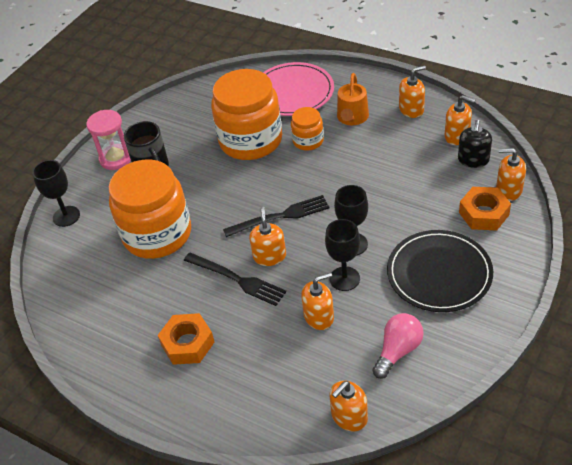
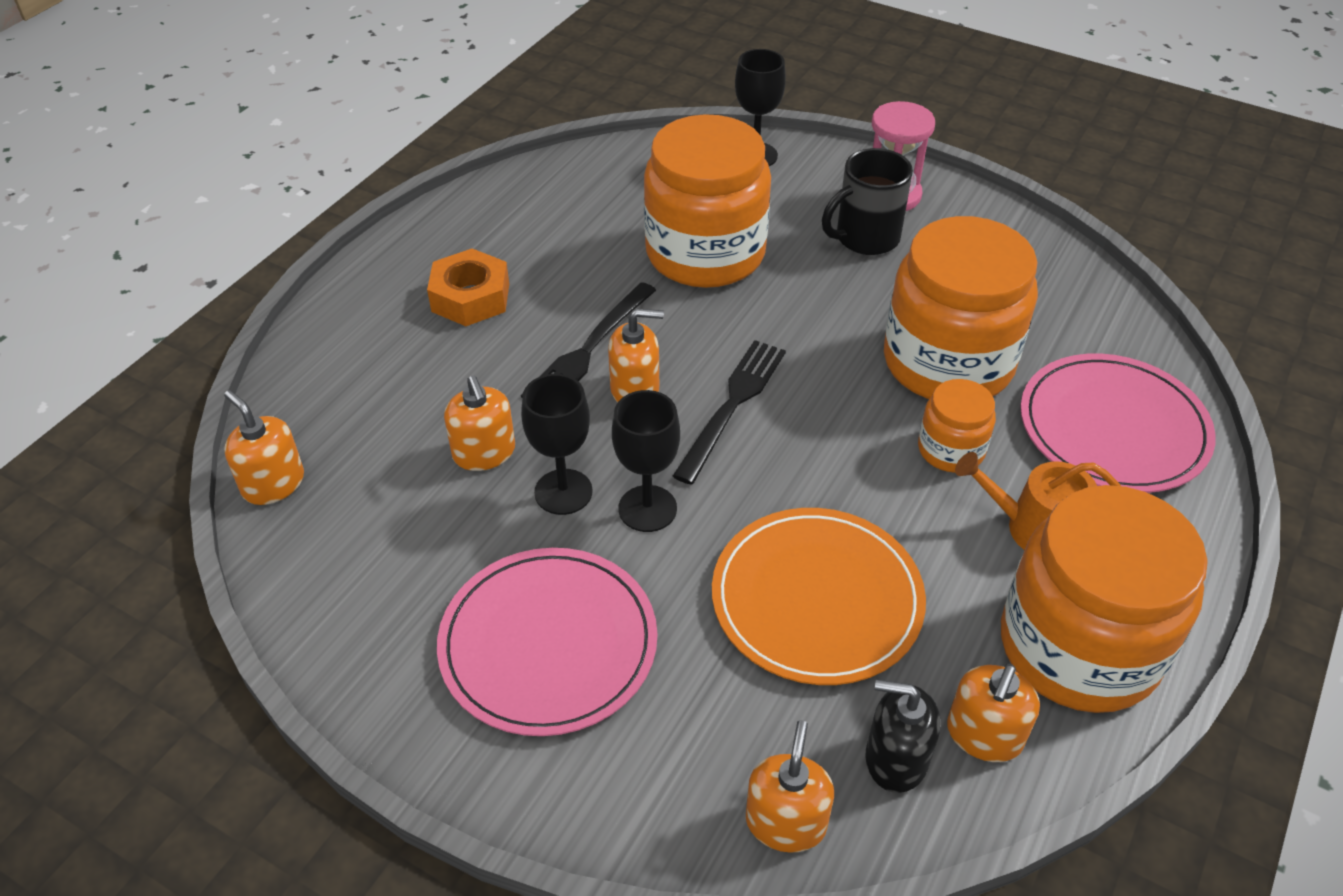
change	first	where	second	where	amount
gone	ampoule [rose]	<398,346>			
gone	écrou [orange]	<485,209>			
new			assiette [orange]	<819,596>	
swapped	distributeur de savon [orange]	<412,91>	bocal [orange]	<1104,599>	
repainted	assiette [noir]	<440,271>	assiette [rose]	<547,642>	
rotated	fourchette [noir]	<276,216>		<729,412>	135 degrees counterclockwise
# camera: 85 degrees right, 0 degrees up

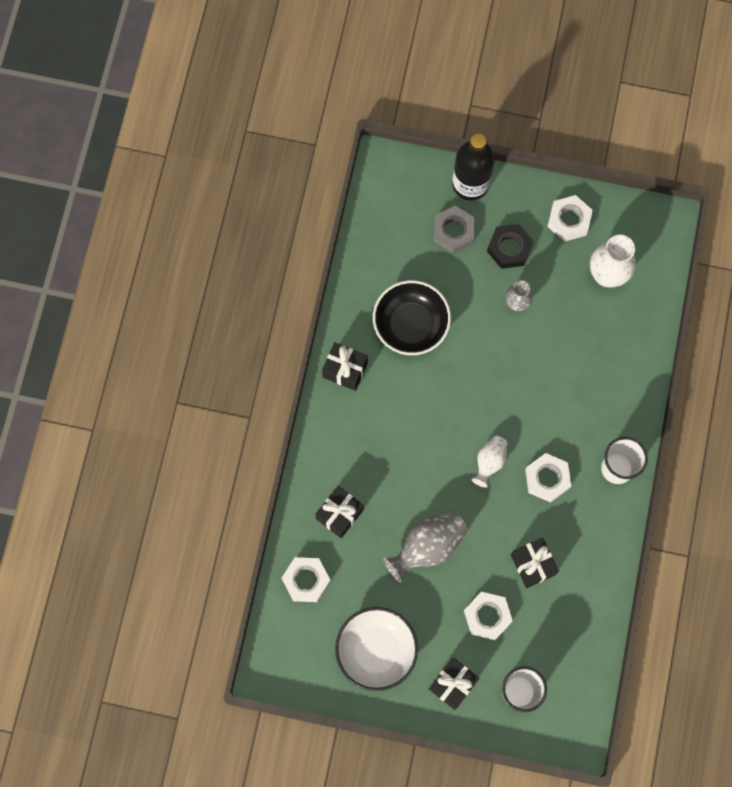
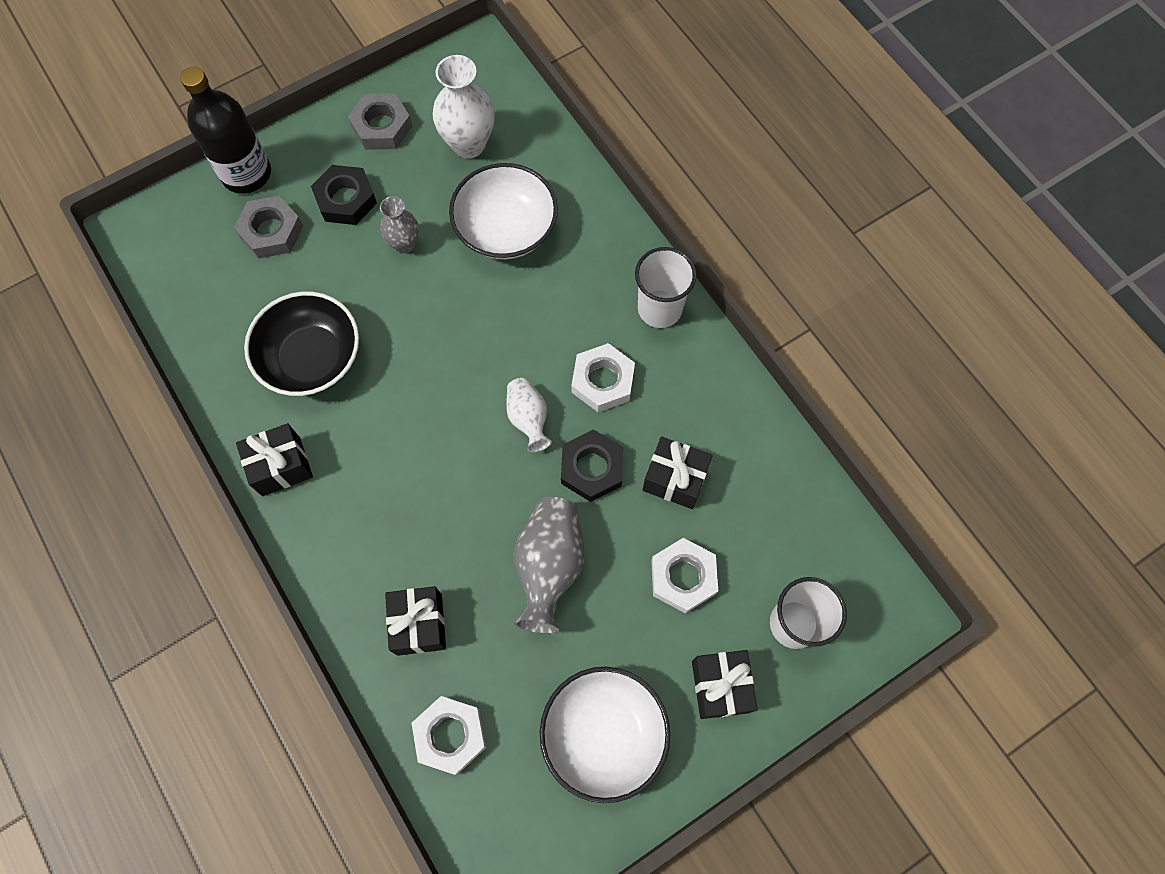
change	first	where	second	where	amount
new			bol [blanc]	<503,211>	
new			écrou [noir]	<592,465>	
repainted	écrou [blanc]	<570,218>	écrou [gris]	<380,121>	
# camera: 45 degrees left, 5 degrees down

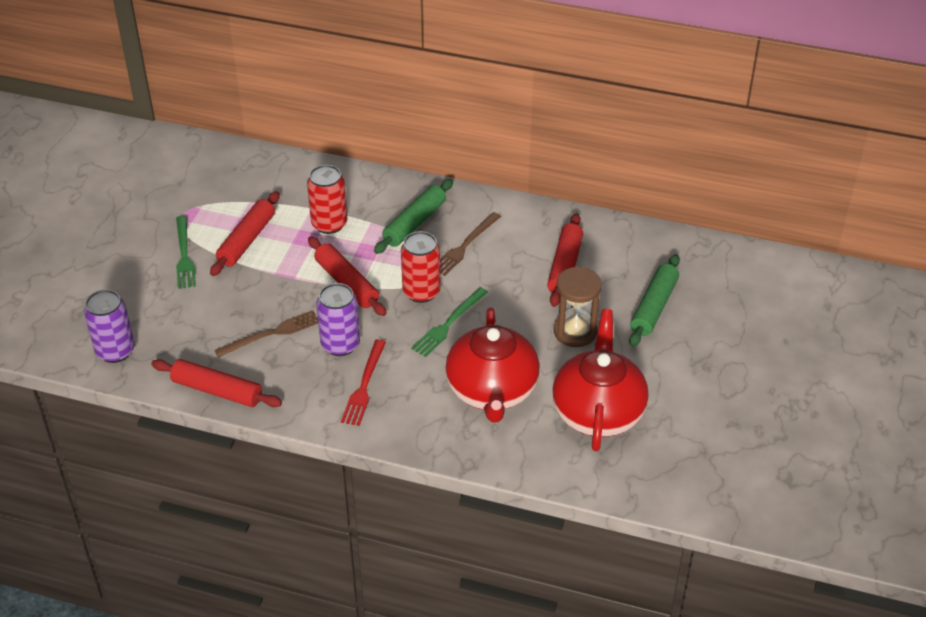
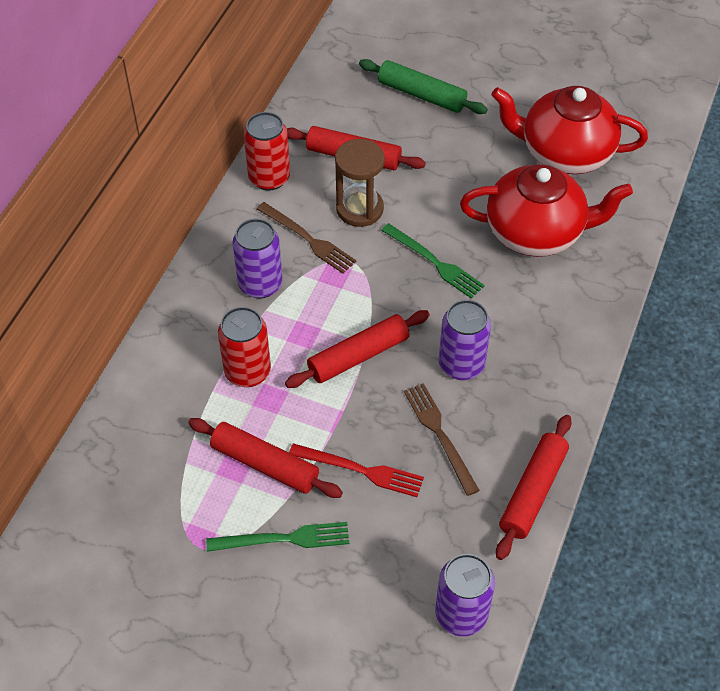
change	first	where	second	where	amount
shifted	fourchette [rouge]	<363,382>		<356,470>	
shifted	canette [rouge]	<421,267>		<267,151>	
shifted	sablier [marron]	<578,306>		<360,183>	
swapped	rouleau à pâtisserie [vert]	<413,216>	canette [violet]	<258,258>	
# camera: 85 degrees left, 10 degrees up

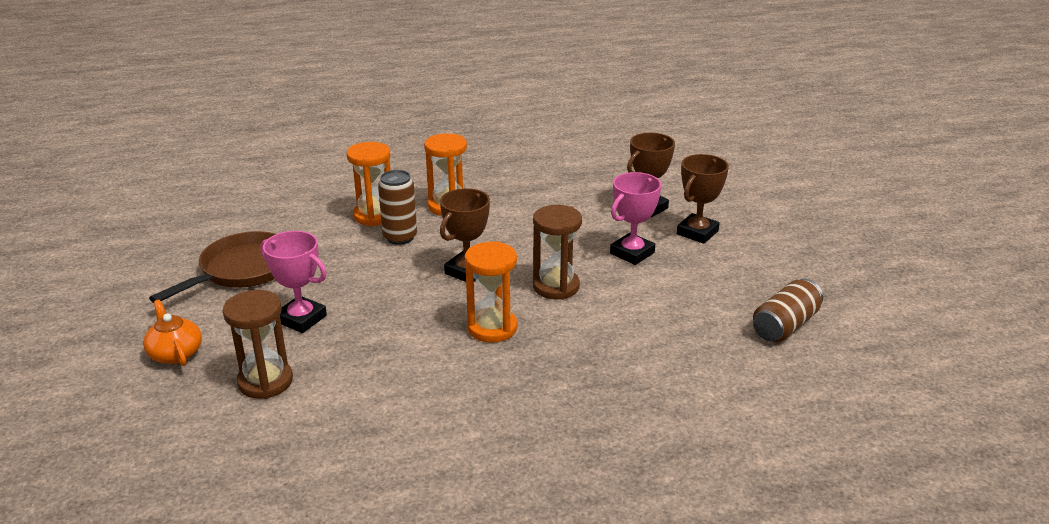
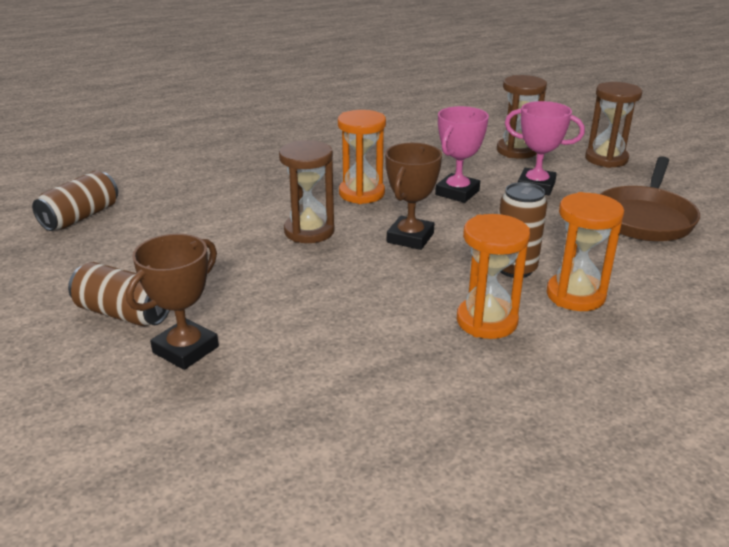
change	first	where	second	where	amount
shifted	trophée [rose]	<636,218>		<462,154>	
swapped	théière [orange]	<172,333>	sablier [marron]	<613,125>	
swapped	trophée [marron]	<703,199>	canette [marron]	<119,294>	
# camera: 170 degrees right, 0 degrees up

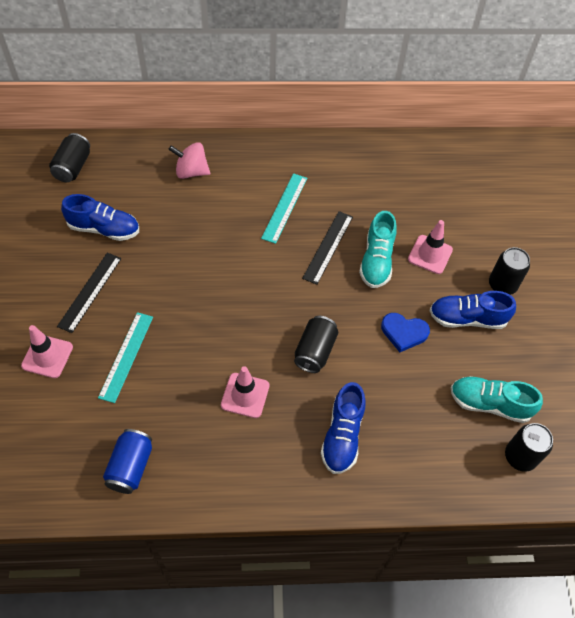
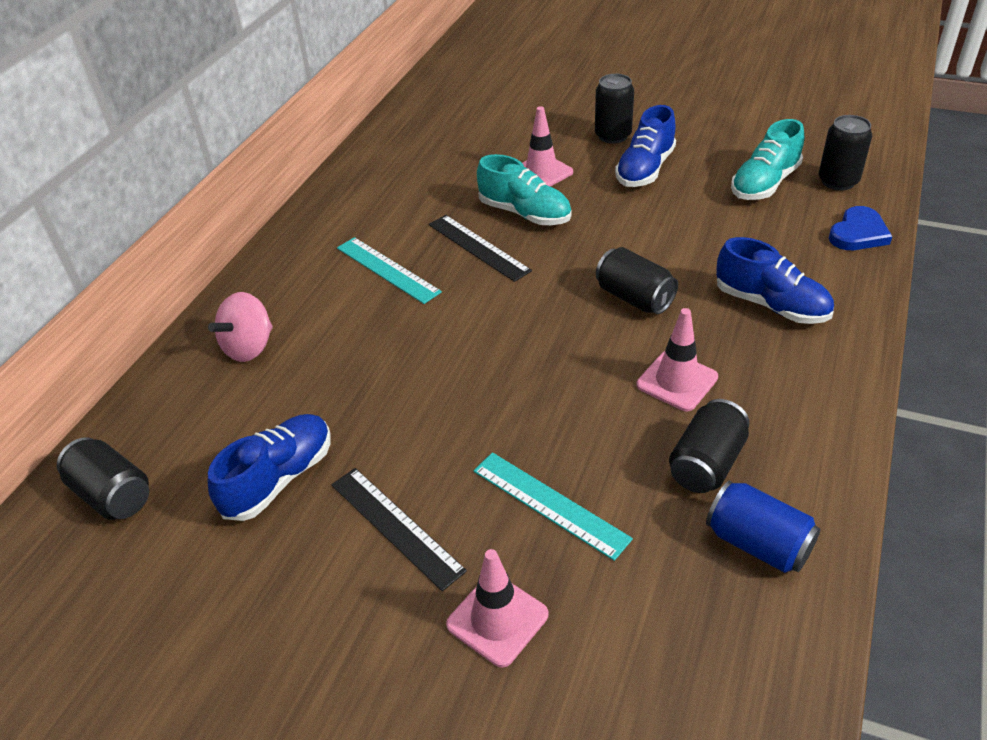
change	first	where	second	where	amount
new			canette [noir]	<709,446>	
shifted	cœur [bleu]	<405,332>		<860,228>	
# camera: 60 degrees left, 15 degrees down

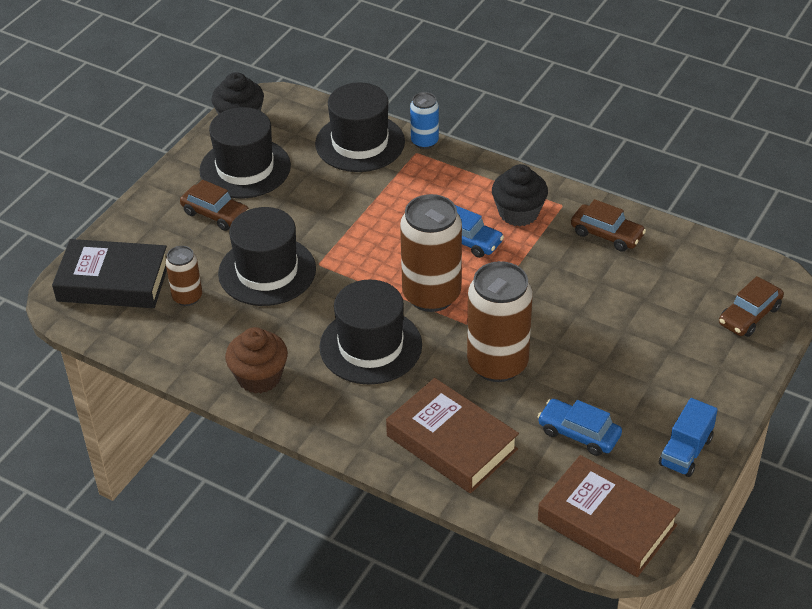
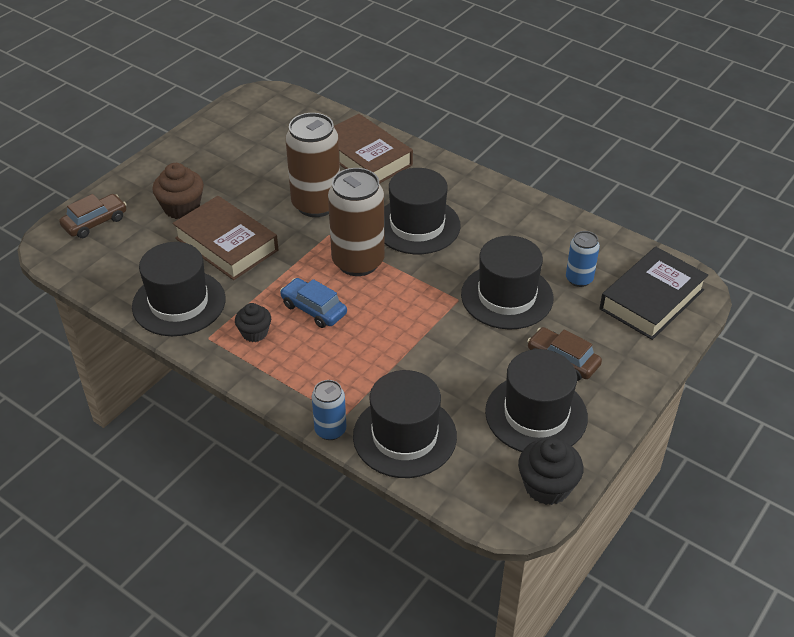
change	first	where	second	where	amount
gone	voiture [bleu]	<579,427>			
gone	camion [bleu]	<688,437>			
shifted	muffin [marron]	<256,360>		<178,191>	
shifted	livre [marron]	<609,516>		<225,238>	
swapped	voiture [marron]	<608,225>	chapeau [noir]	<179,289>	
repainted	canette [marron]	<184,276>	canette [bleu]	<583,259>	
rotated	livre [noir]	<109,273>		<654,293>	60 degrees counterclockwise
scaled	muffin [noir]	<520,195>		<253,322>	x0.65
# camera: 175 degrees left, 0 degrees up

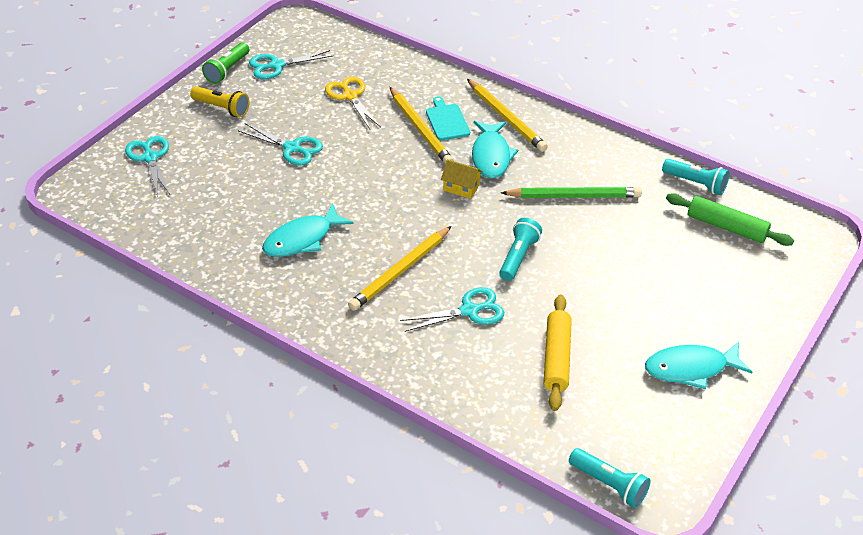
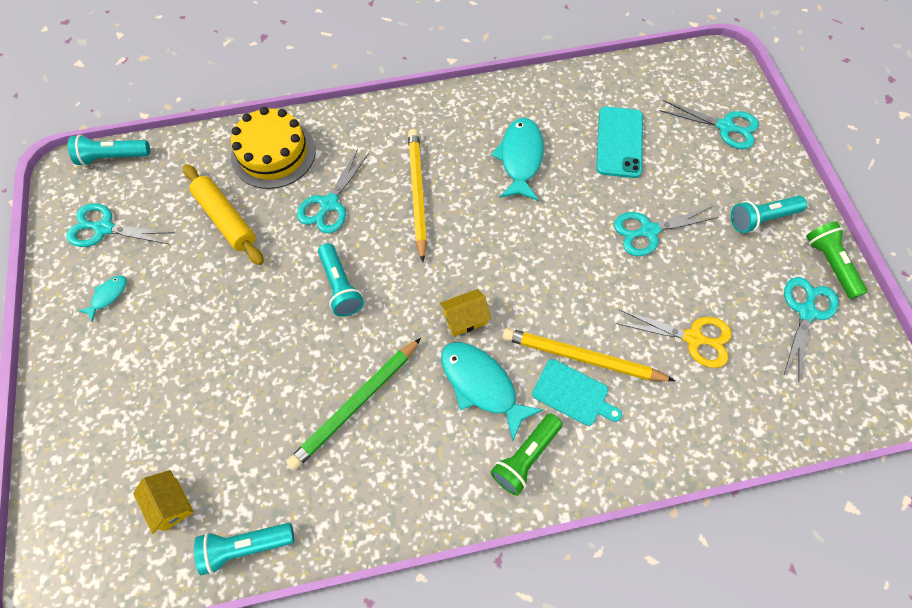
change	first	where	second	where	amount
new			ciseaux [turquoise]	<121,225>	
new			gâteau [jaune]	<273,148>	
new			téléphone [turquoise]	<619,142>	
swapped	crayon [jaune]	<507,115>	lampe de poche [vert]	<526,454>	
swapped	rouleau à pâtisserie [vert]	<730,219>	maison [jaune]	<163,502>	
repainted	lampe de poche [jaune]	<220,101>	lampe de poche [turquoise]	<769,214>	
scaled	poisson [turquoise]	<698,365>		<102,298>	x0.49
# camera: 135 degrees right, 20 degrees up

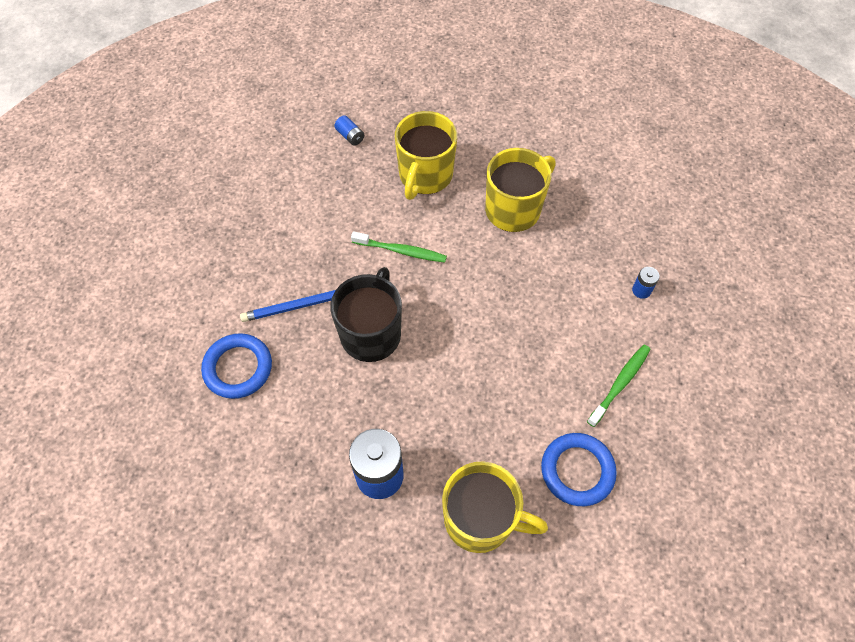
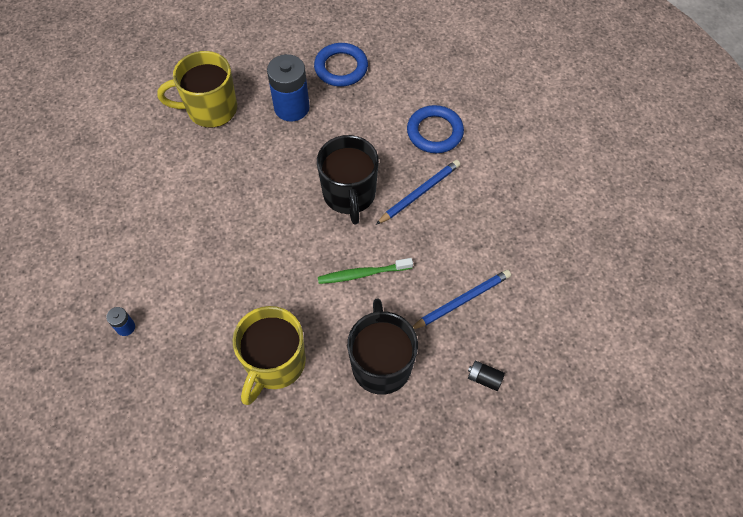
change	first	where	second	where	amount
gone	brosse à dents [vert]	<619,386>			
new			crayon [bleu]	<461,299>	
shifted	anneau [bleu]	<579,469>		<341,65>	
repainted	pile [bleu]	<349,130>	pile [noir]	<486,376>	
repainted	tasse [jaune]	<426,155>	tasse [noir]	<382,347>	
# camera: 155 degrees right, 0 degrees up

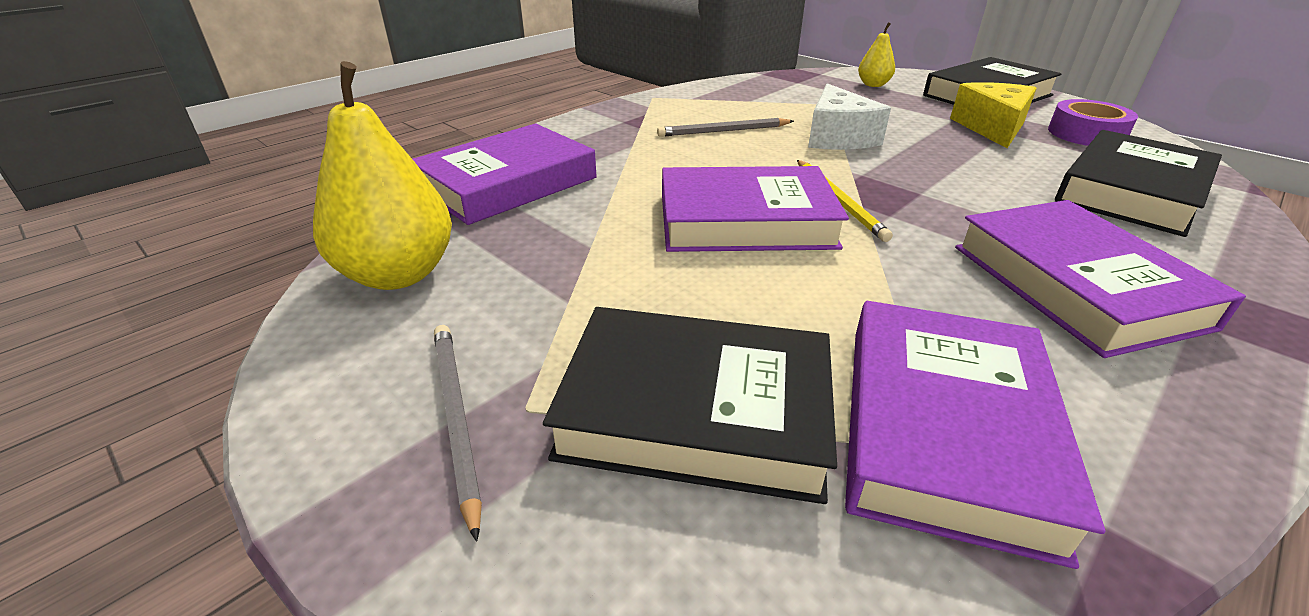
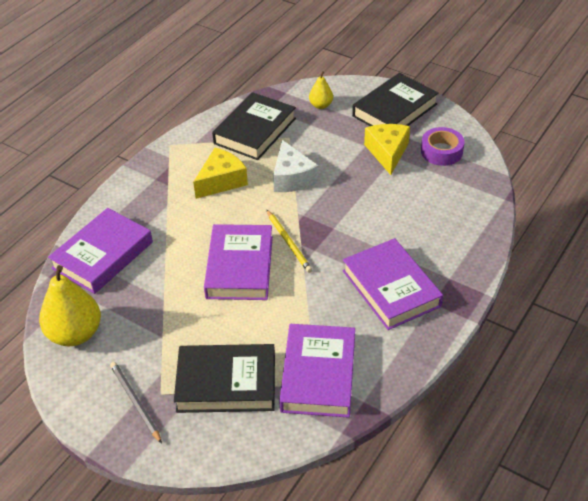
change	first	where	second	where	amount
shifted	livre [noir]	<1138,183>		<254,126>	
swapped	crayon [gris]	<725,127>	fromage [jaune]	<220,173>	
rotated	livre [violet]	<755,209>		<238,262>	75 degrees counterclockwise
# camera: 10 degrees left, 10 degrees up

